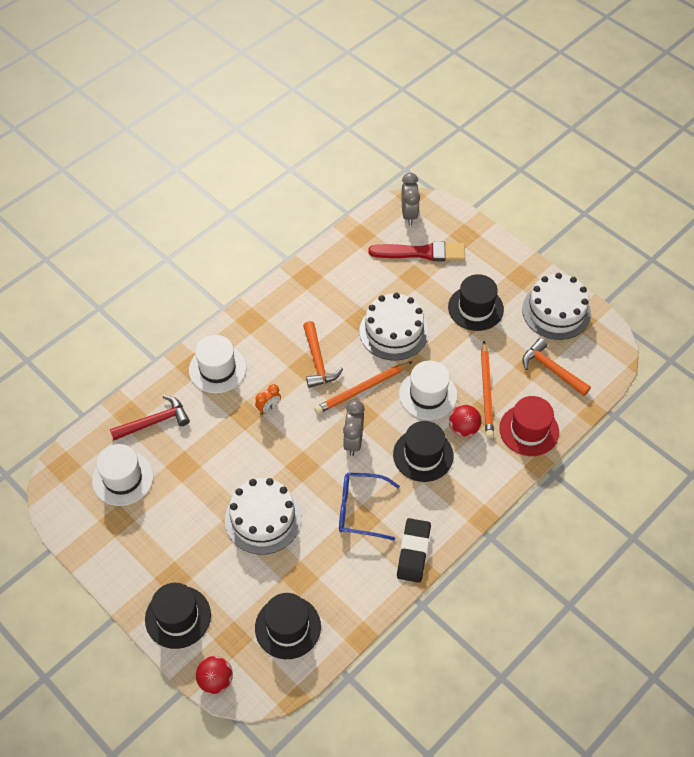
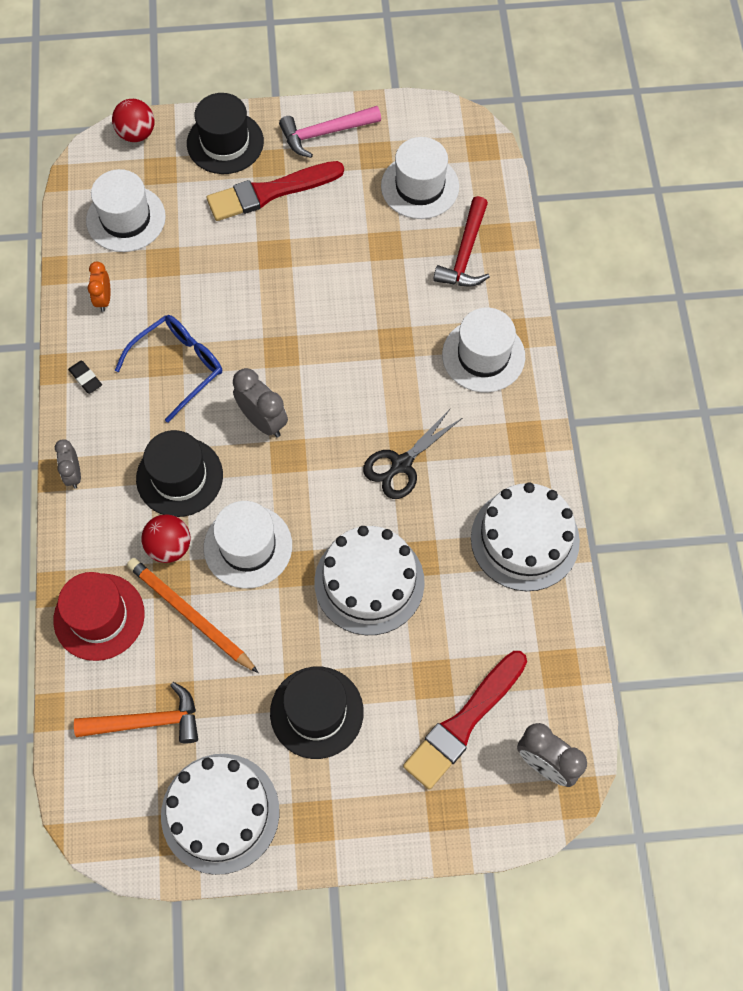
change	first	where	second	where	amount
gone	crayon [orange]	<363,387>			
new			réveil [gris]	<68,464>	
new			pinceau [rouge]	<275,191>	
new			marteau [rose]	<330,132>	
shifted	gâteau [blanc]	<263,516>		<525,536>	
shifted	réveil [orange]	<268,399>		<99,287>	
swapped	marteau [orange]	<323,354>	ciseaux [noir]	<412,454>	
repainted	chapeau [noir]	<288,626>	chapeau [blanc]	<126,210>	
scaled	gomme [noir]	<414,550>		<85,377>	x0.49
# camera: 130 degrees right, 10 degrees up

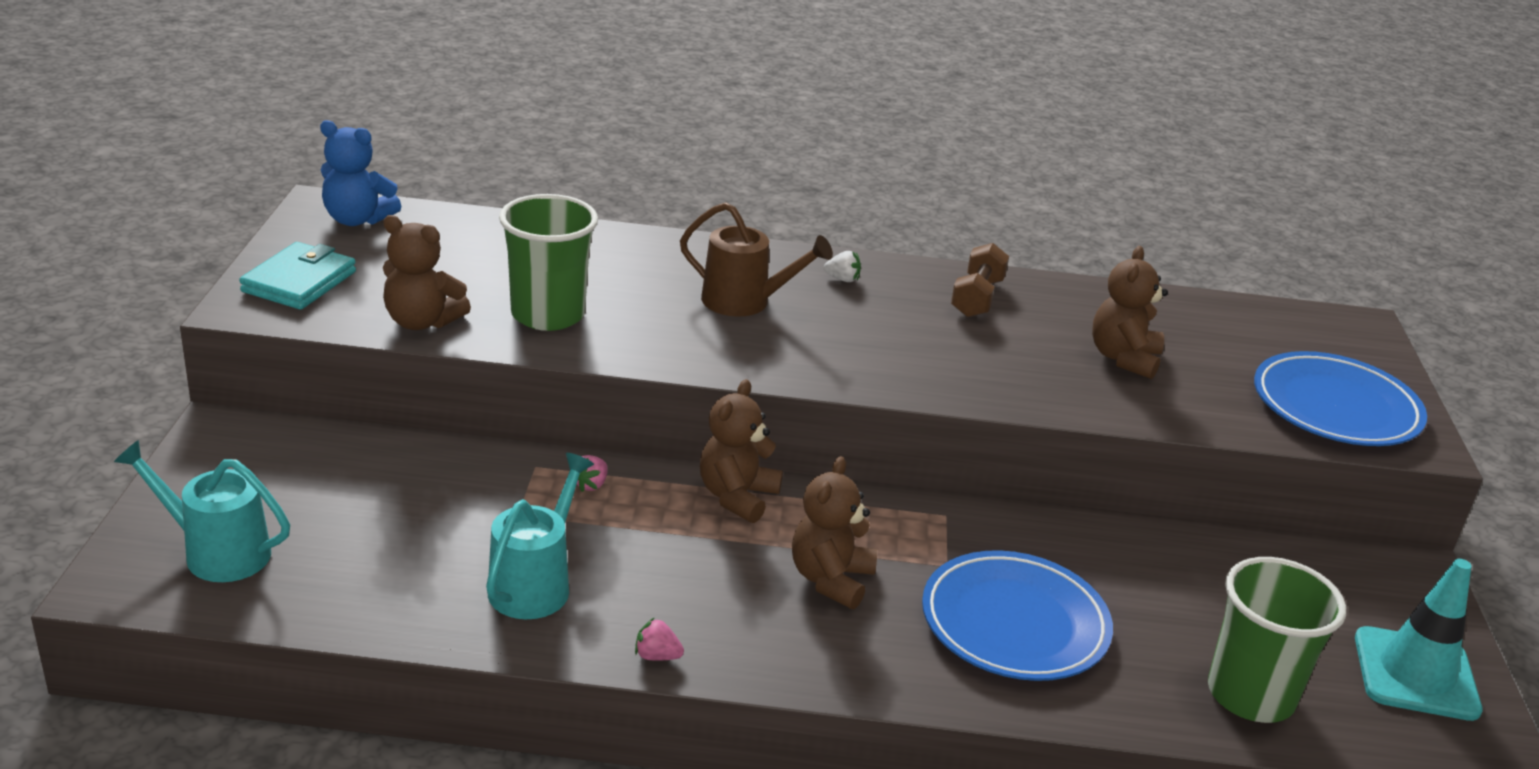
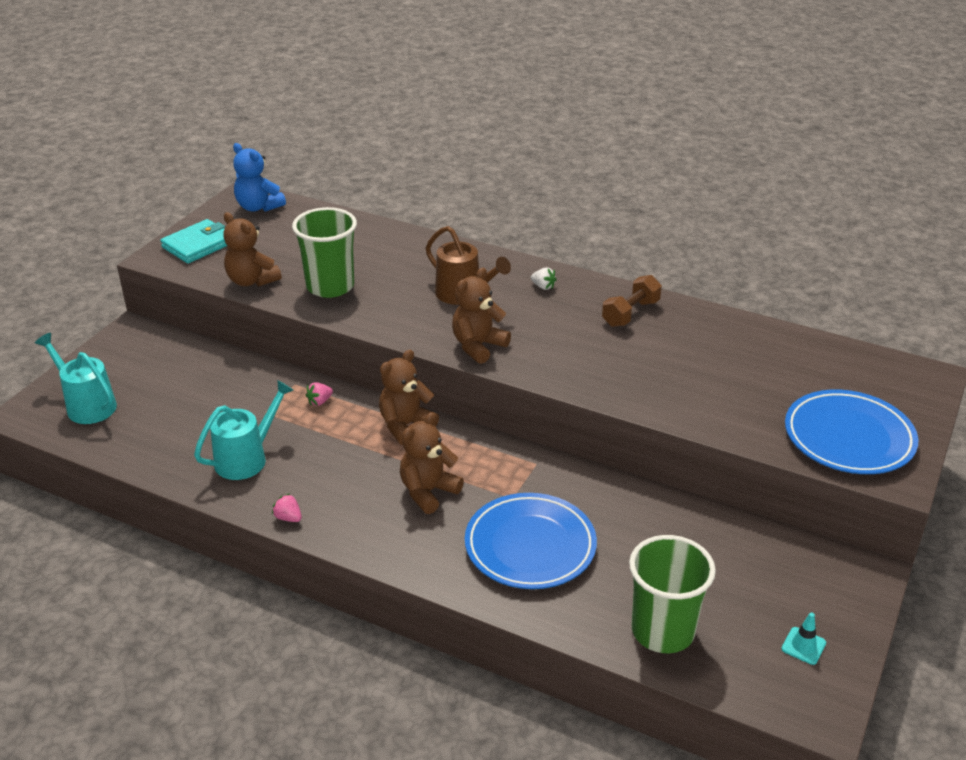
change	first	where	second	where	amount
shifted	ours en peluche [marron]	<1130,312>		<481,316>	
scaled	cône de chantier [turquoise]	<1419,640>		<803,638>	x0.44
# camera: 25 degrees right, 5 degrees up

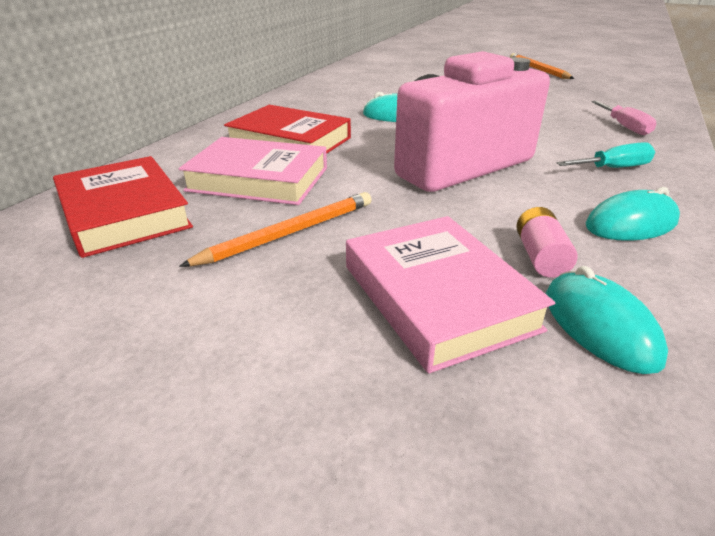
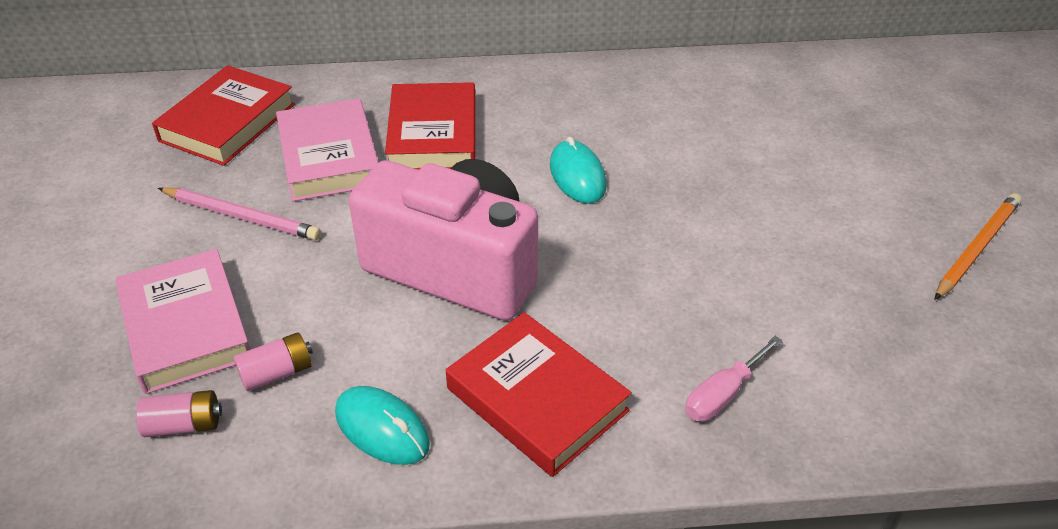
change	first	where	second	where	amount
swapped	souris [turquoise]	<607,320>	pile [rose]	<179,413>	
swapped	tournevis [turquoise]	<606,155>	livre [rouge]	<539,394>	
repainted	crayon [orange]	<275,229>	crayon [rose]	<239,213>	
rotated	livre [rose]	<450,294>		<182,321>	60 degrees counterclockwise
# camera: 60 degrees right, 10 degrees up

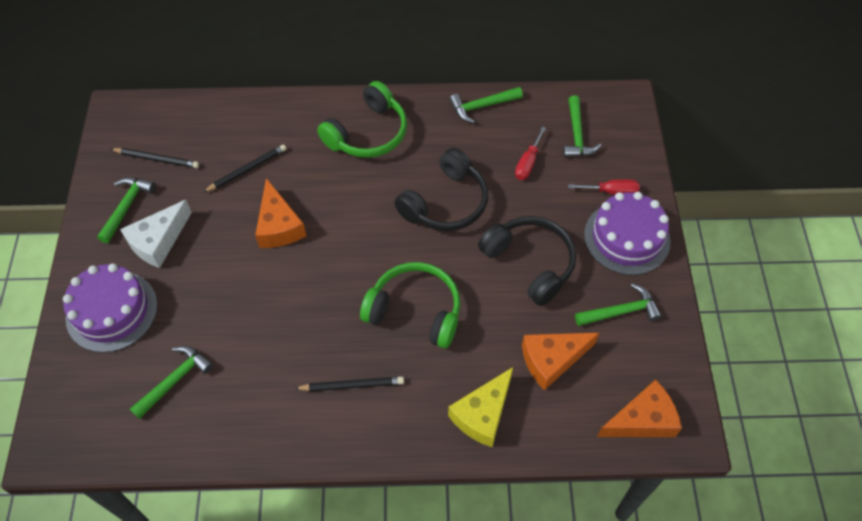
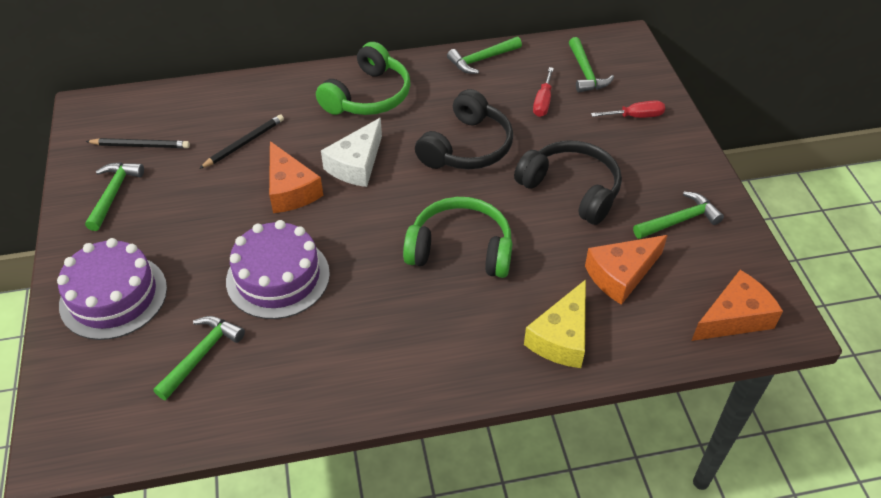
change	first	where	second	where	amount
gone	crayon [noir]	<349,384>			
shifted	fromage [blanc]	<156,234>		<351,152>	
shifted	gâteau [violet]	<627,233>		<278,269>	
# camera: 10 degrees left, 10 degrees down

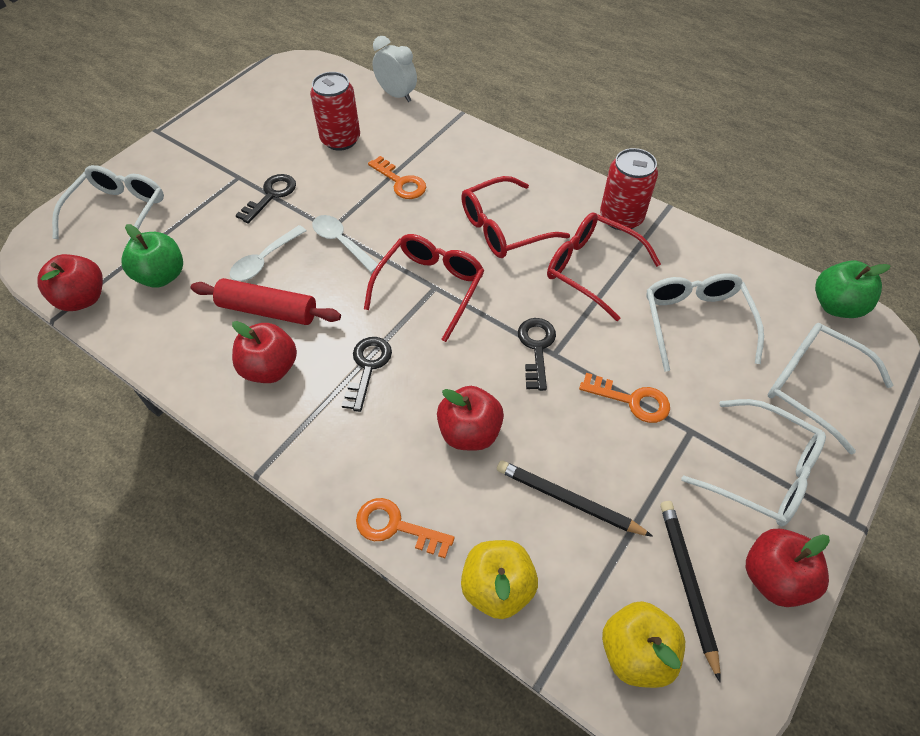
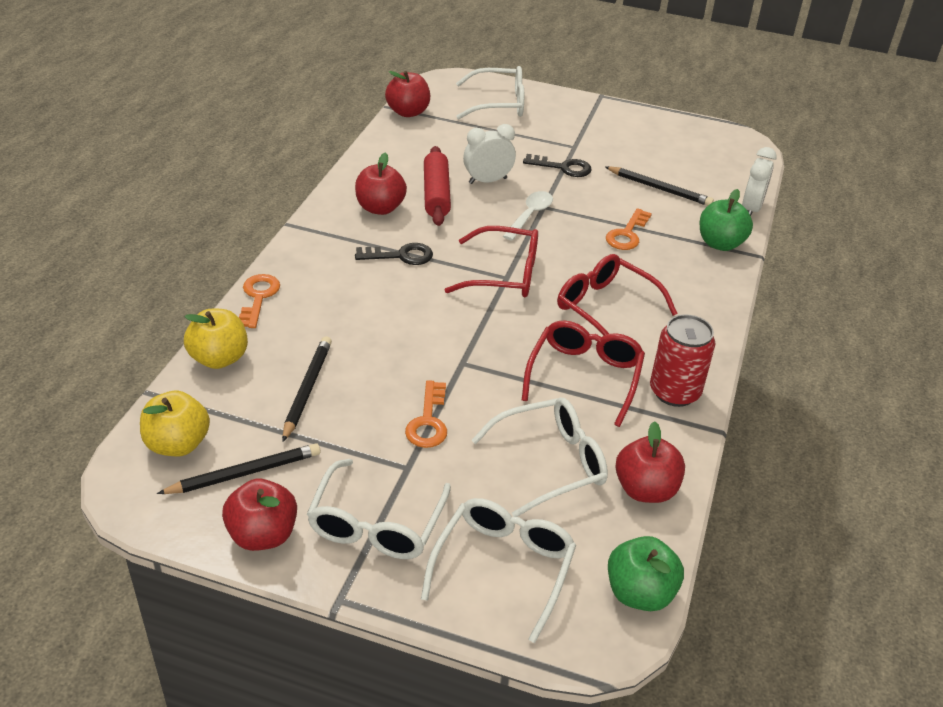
change	first	where	second	where	amount
gone	clé [noir]	<537,354>			
shifted	pomme [vert]	<152,255>		<726,220>	
shifted	pomme [rouge]	<470,418>		<650,462>	
swapped	cuillère [blanc]	<268,253>	réveil [blanc]	<489,154>	
swapped	canette [rouge]	<335,111>	crayon [noir]	<659,186>	
# camera: 70 degrees right, 15 degrees down

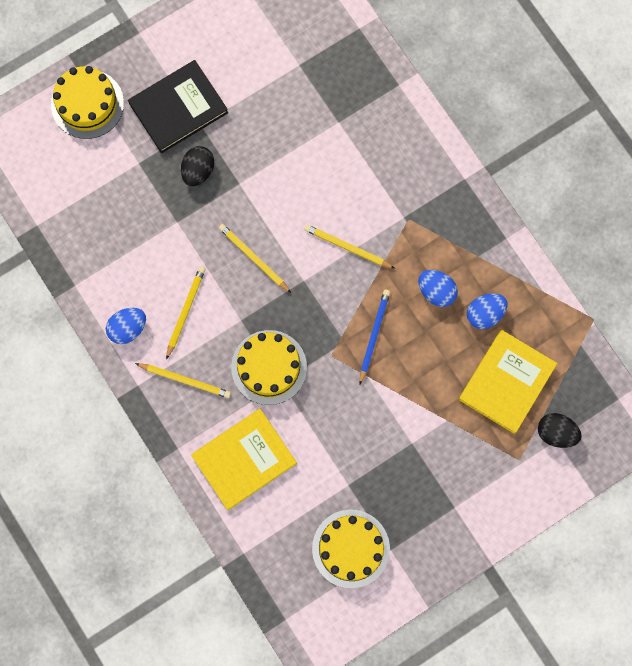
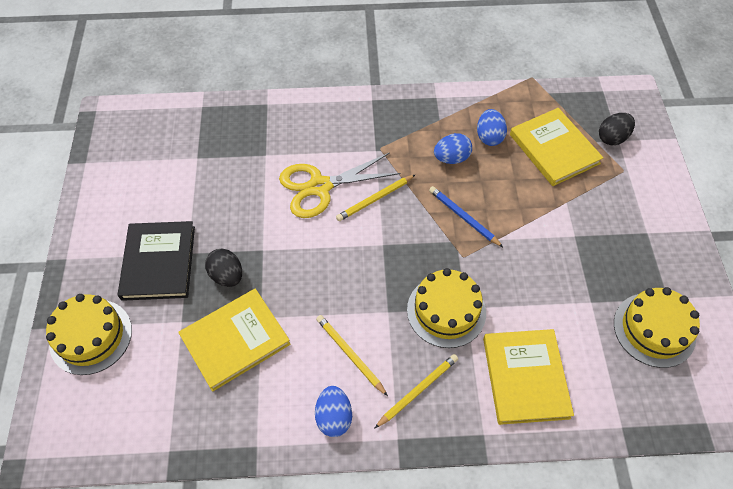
change	first	where	second	where	amount
gone	crayon [jaune]	<255,258>			
new			livre [jaune]	<234,340>	
new			ciseaux [jaune]	<340,185>	
# camera: 60 degrees left, 20 degrees down

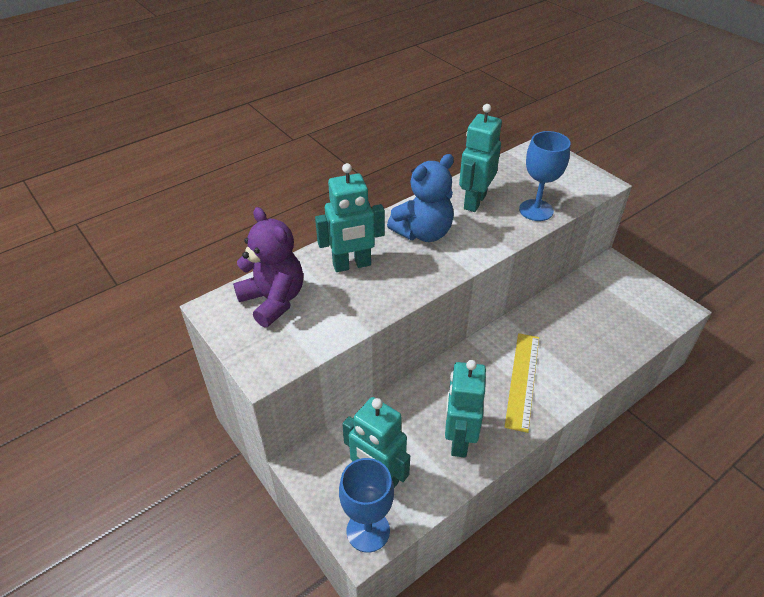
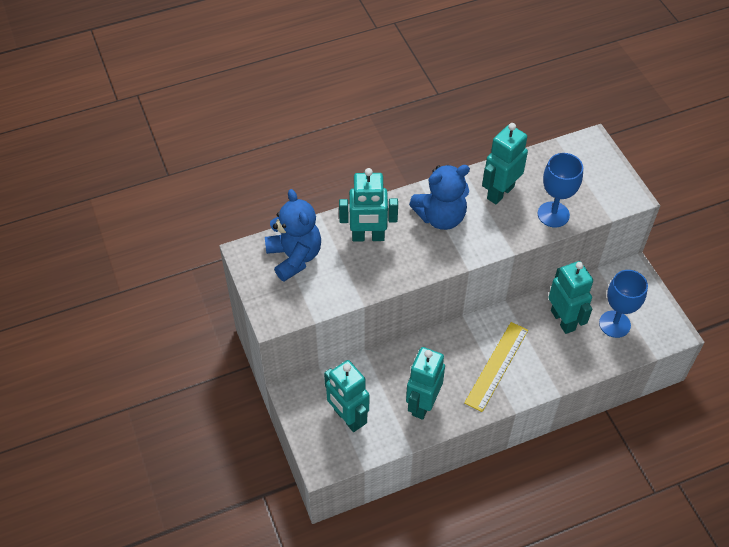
change	first	where	second	where	amount
new			robot [turquoise]	<570,297>	
shifted	verre à pied [bleu]	<366,505>		<623,304>	
repainted	ours en peluche [violet]	<268,267>	ours en peluche [bleu]	<293,235>	
# camera: 15 degrees right, 10 degrees up

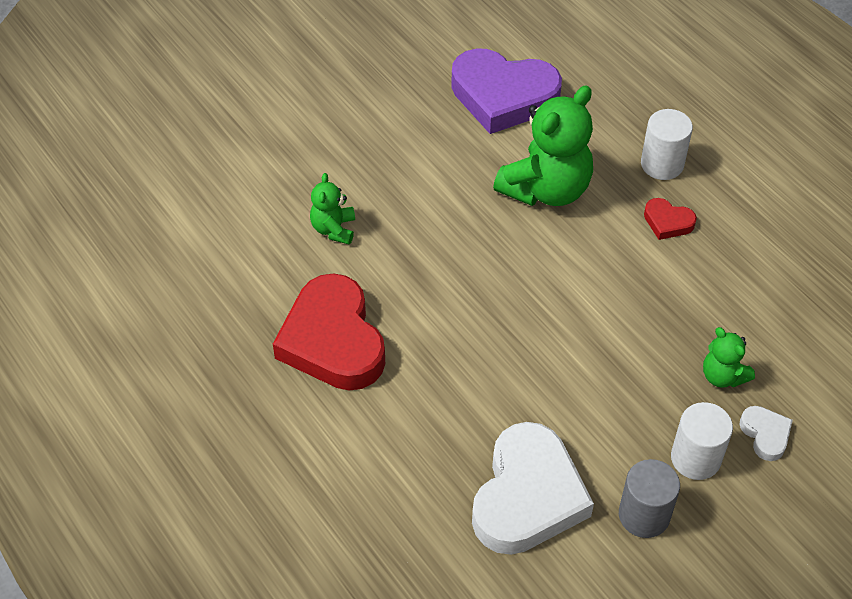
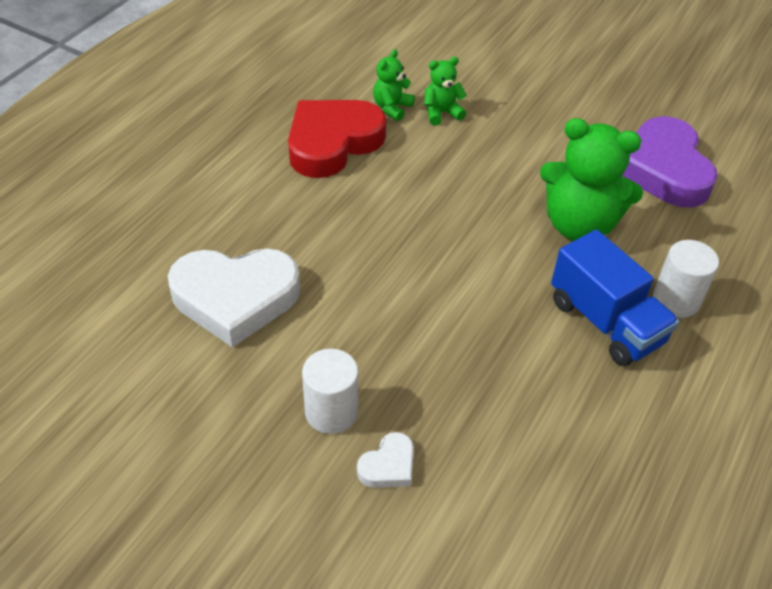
change	first	where	second	where	amount
gone	cylindre [gris]	<649,498>			
shifted	ours en peluche [vert]	<729,357>		<394,85>	
swapped	cœur [rouge]	<670,219>	camion [bleu]	<615,297>	
# camera: 65 degrees right, 5 degrees down

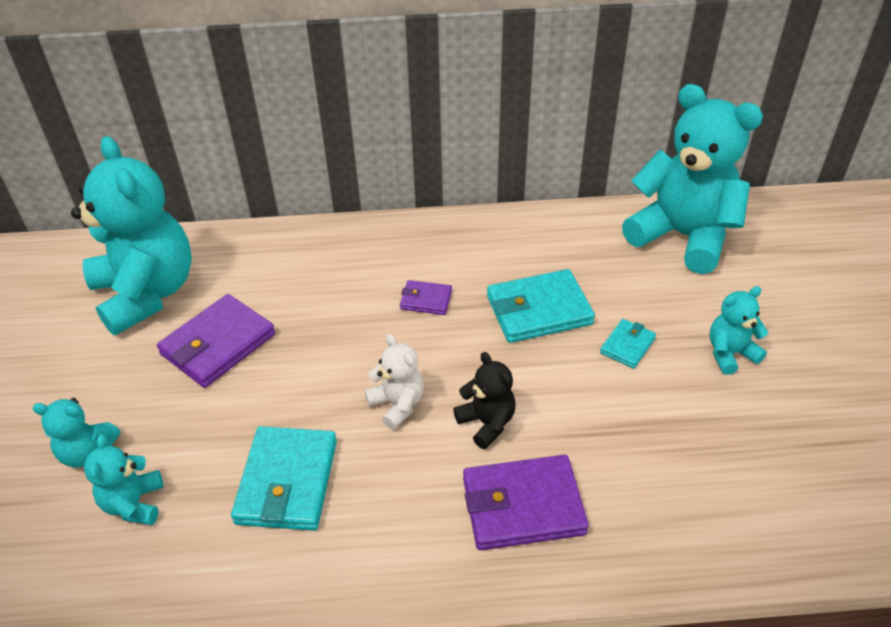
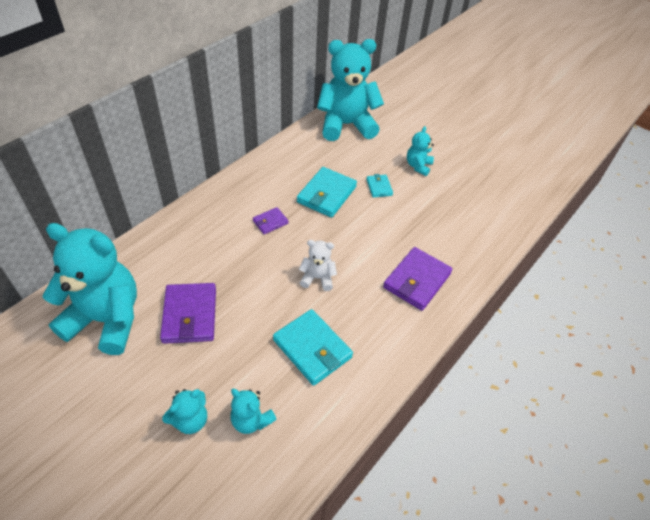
change	first	where	second	where	amount
gone	ours en peluche [noir]	<484,400>			
# camera: 50 degrees left, 5 degrees up

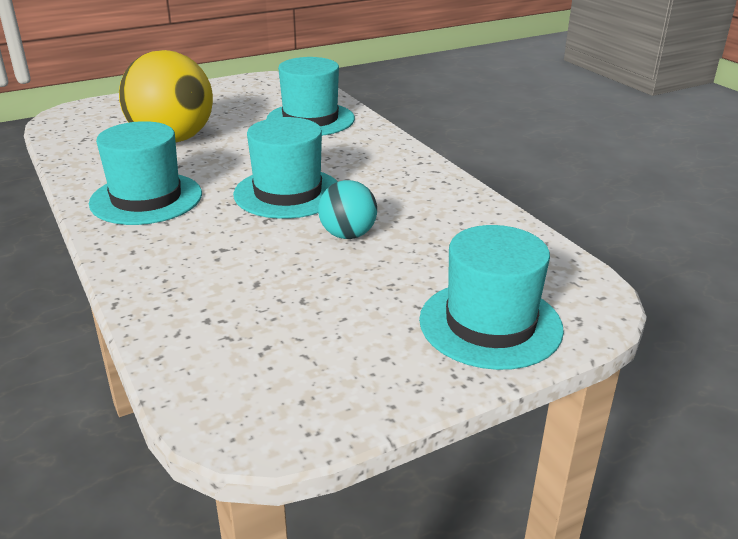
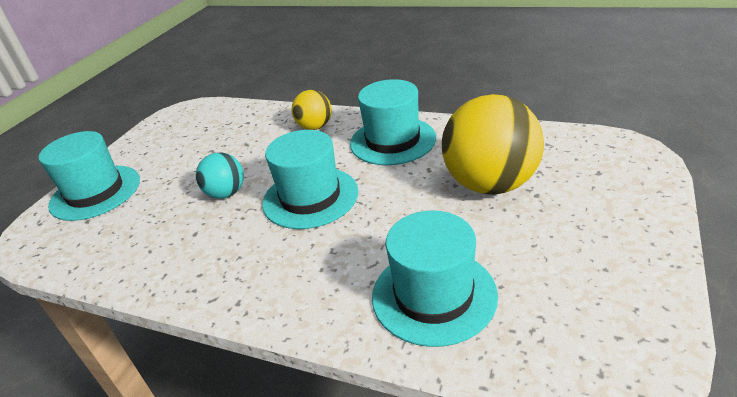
change	first	where	second	where	amount
new			balle [jaune]	<312,110>	
# camera: 145 degrees right, 5 degrees up

